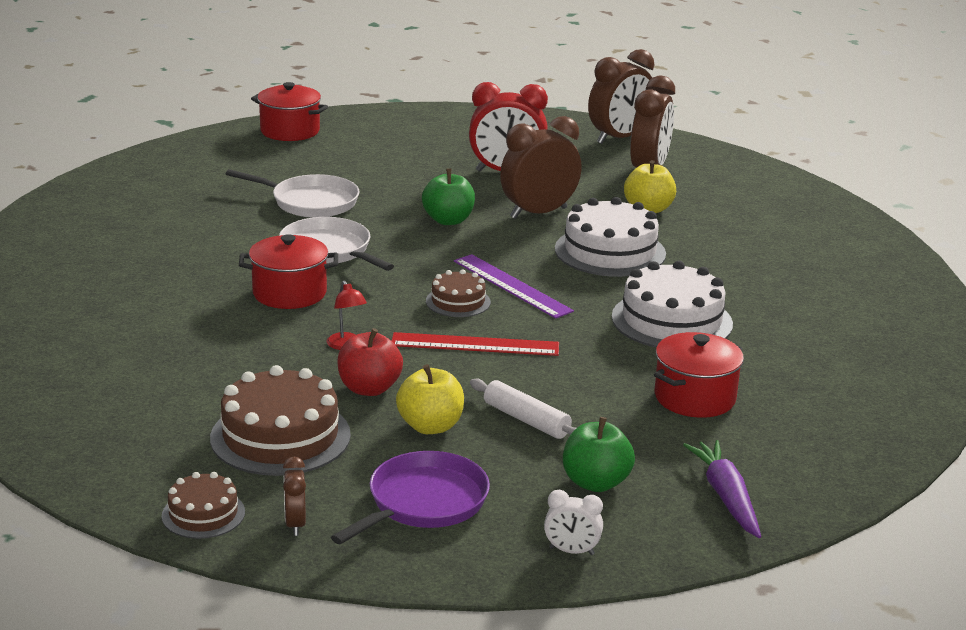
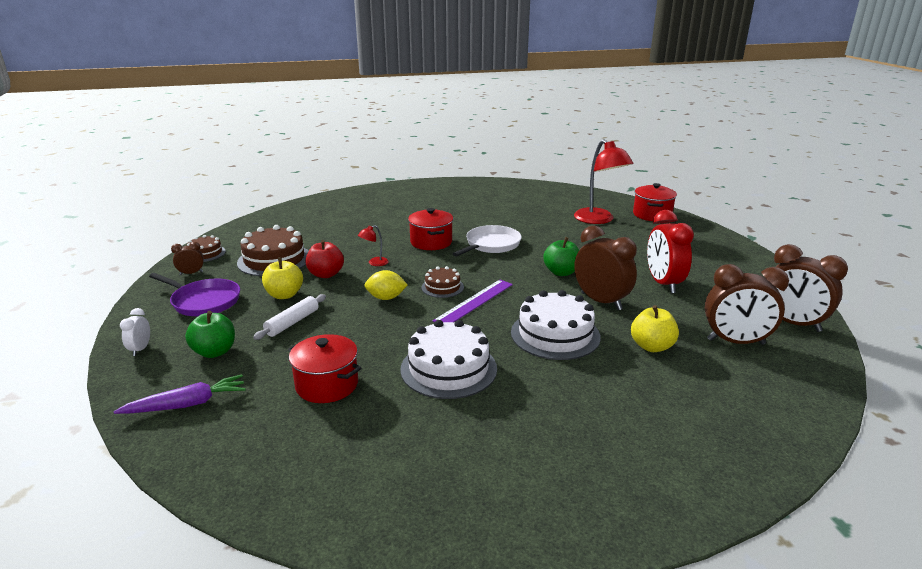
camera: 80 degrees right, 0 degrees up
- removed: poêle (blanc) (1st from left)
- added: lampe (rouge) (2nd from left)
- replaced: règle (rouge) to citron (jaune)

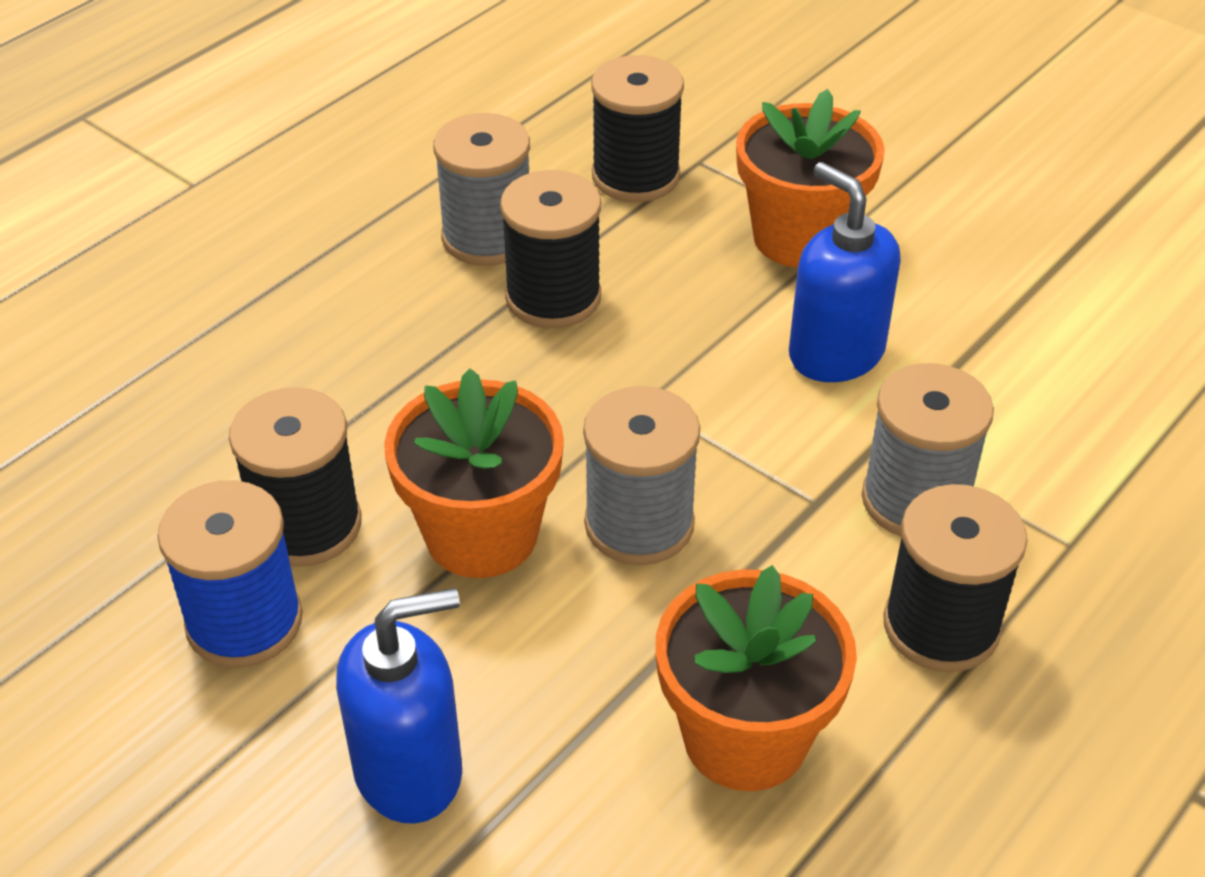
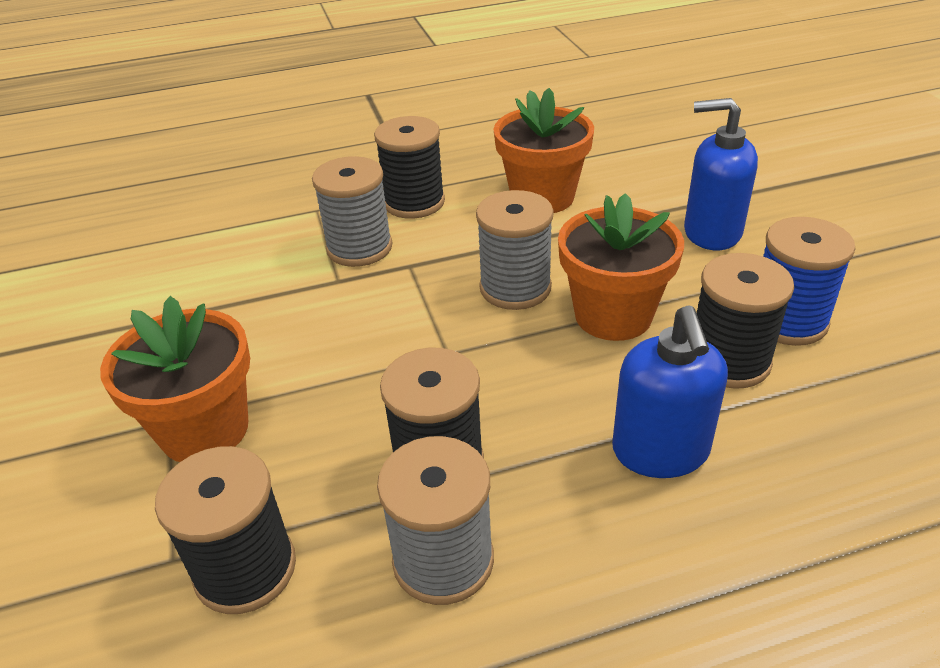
camera: 145 degrees left, 5 degrees down
- moved: distributeur de savon (bleu) (2nd from left in the first image) to distributeur de savon (bleu) (1st from left)

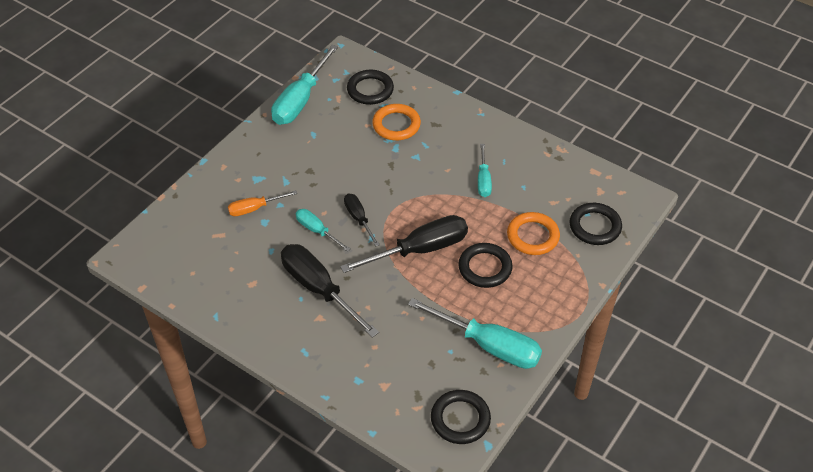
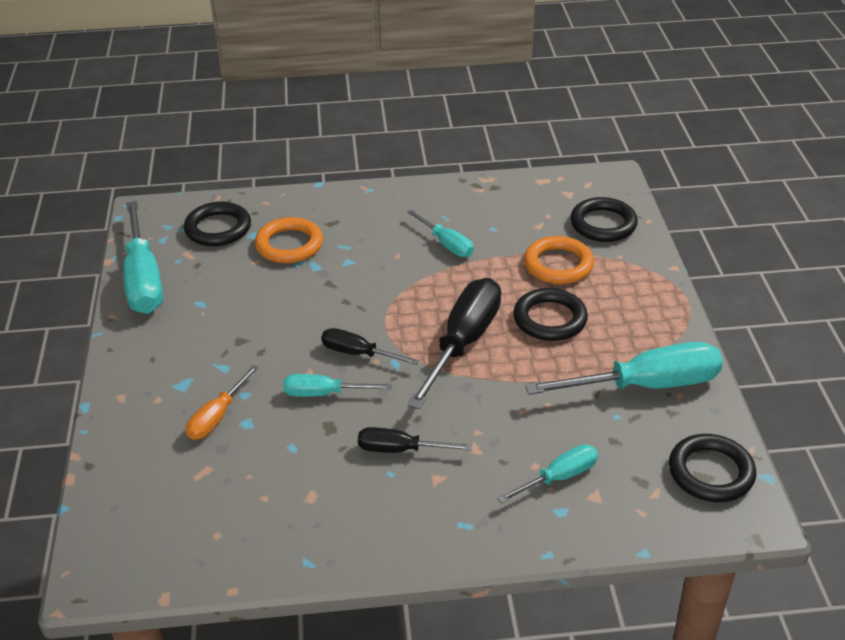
camera: 40 degrees left, 10 degrees down
- added: tournevis (turquoise) (4th from left)
- resized: tournevis (noir) (1st from left in the first image) x0.54

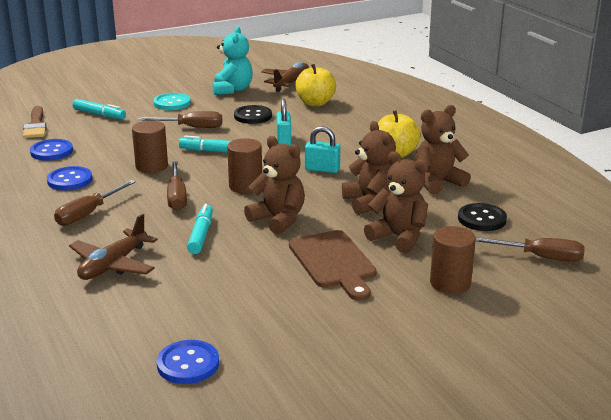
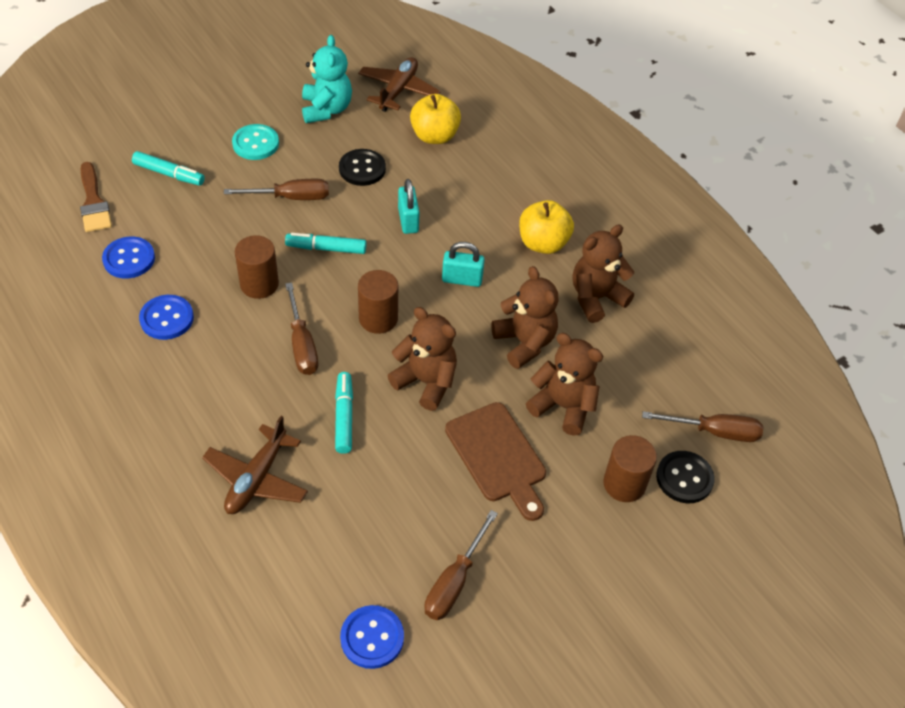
camera: 10 degrees left, 25 degrees up
- moved: tournevis (marron) (1st from left in the first image) to tournevis (marron) (3rd from left)
- moved: bouton (noir) (2nd from left)

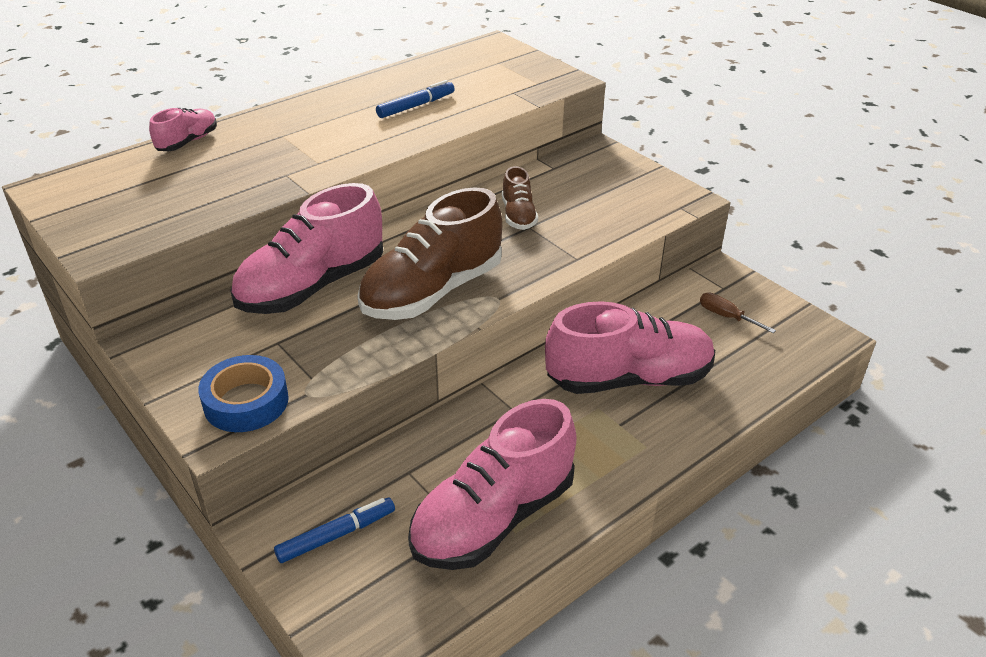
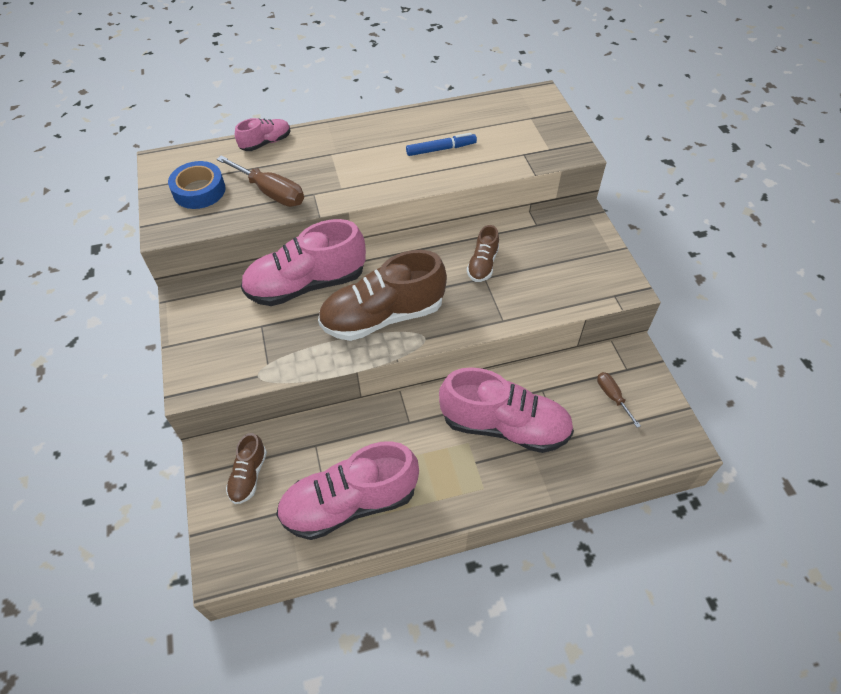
camera: 25 degrees right, 15 degrees up
- added: tournevis (marron) (1st from left)
- moved: ruban adhésif (bleu)
- replaced: feutre (bleu) (1st from left) to chaussure (marron) (1st from left)

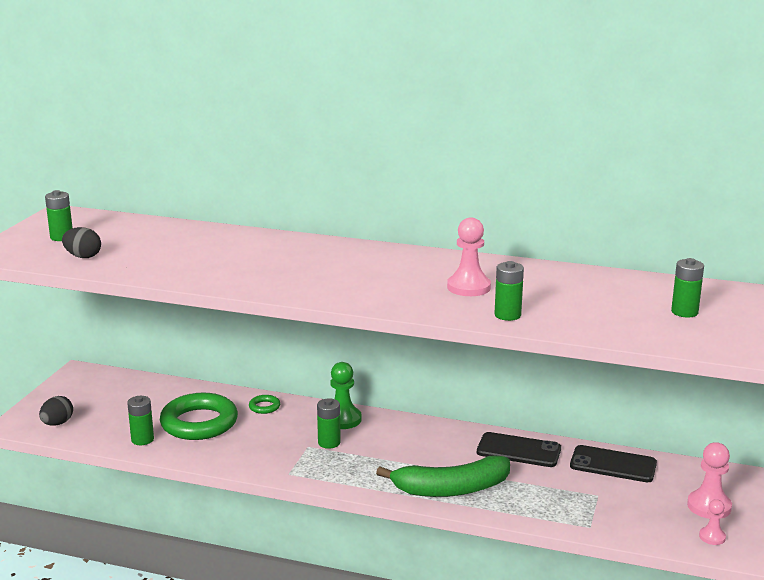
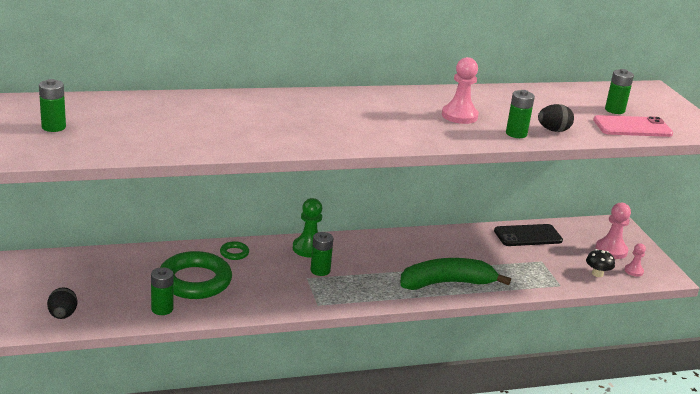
camera: 35 degrees left, 5 degrees up
- removed: téléphone (noir) (1st from left)
- added: champignon (noir)
- added: téléphone (rose)
- moved: œuf (noir) (2nd from left)
- turned: banane (vert) 150 degrees counterclockwise

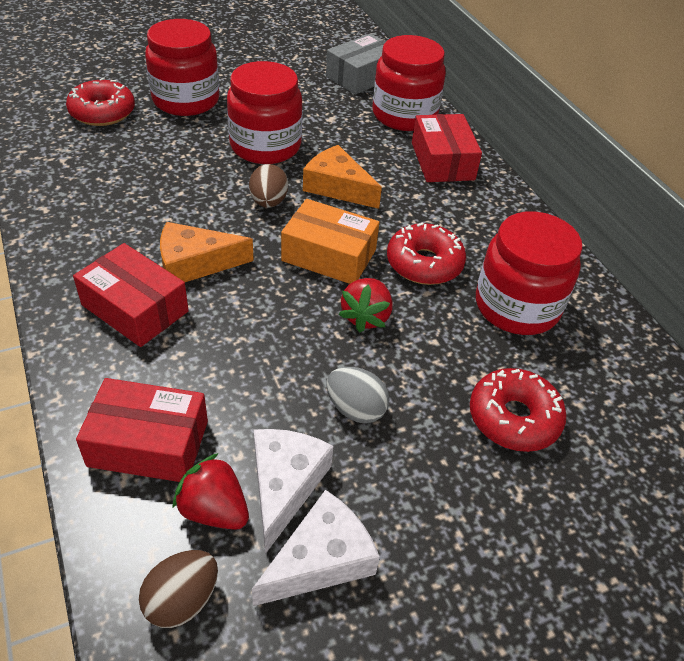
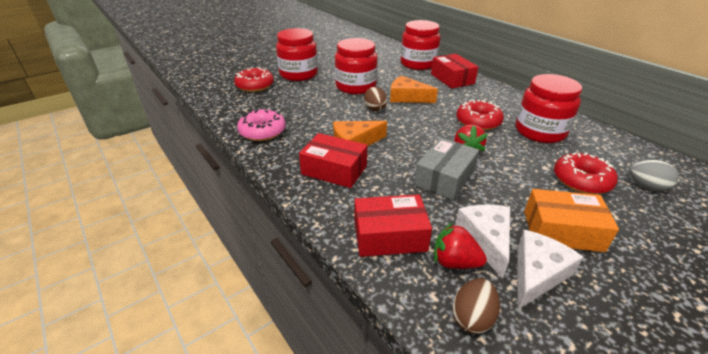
camera: 10 degrees left, 10 degrees down
- added: beignet (rose)
- moved: boîte (orange)
- moved: boîte (gris)
- moved: œuf (gris)

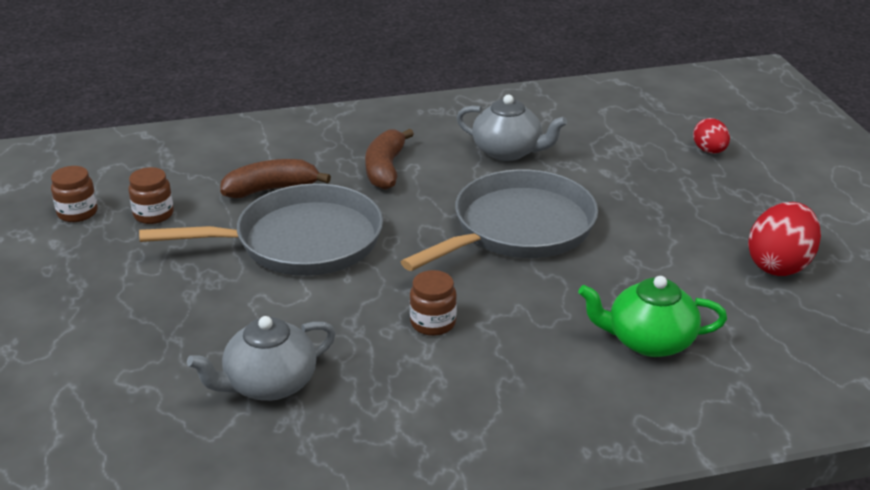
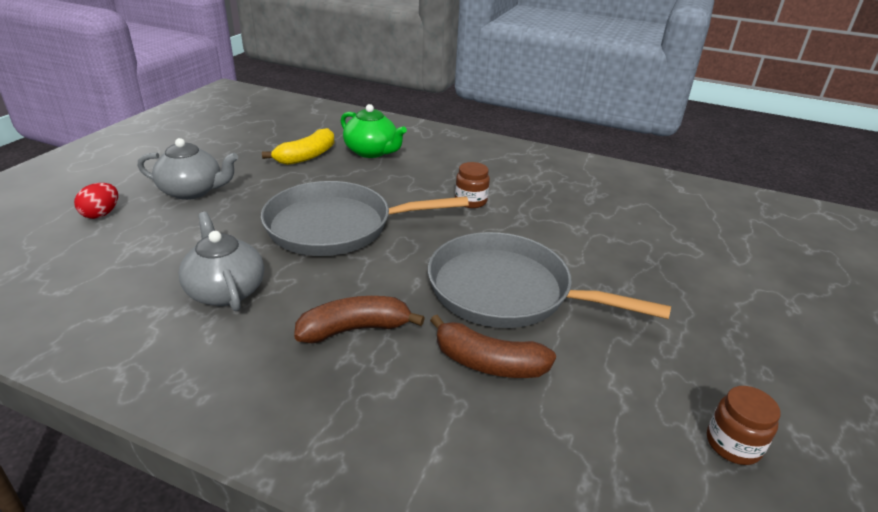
camera: 145 degrees left, 0 degrees up
- removed: bocal (marron) (2nd from left)
- removed: œuf (rouge) (2nd from left)
- added: banane (jaune)
- moved: théière (gris) (1st from left)
- turned: banane (marron) (2nd from left in the first image) 150 degrees counterclockwise

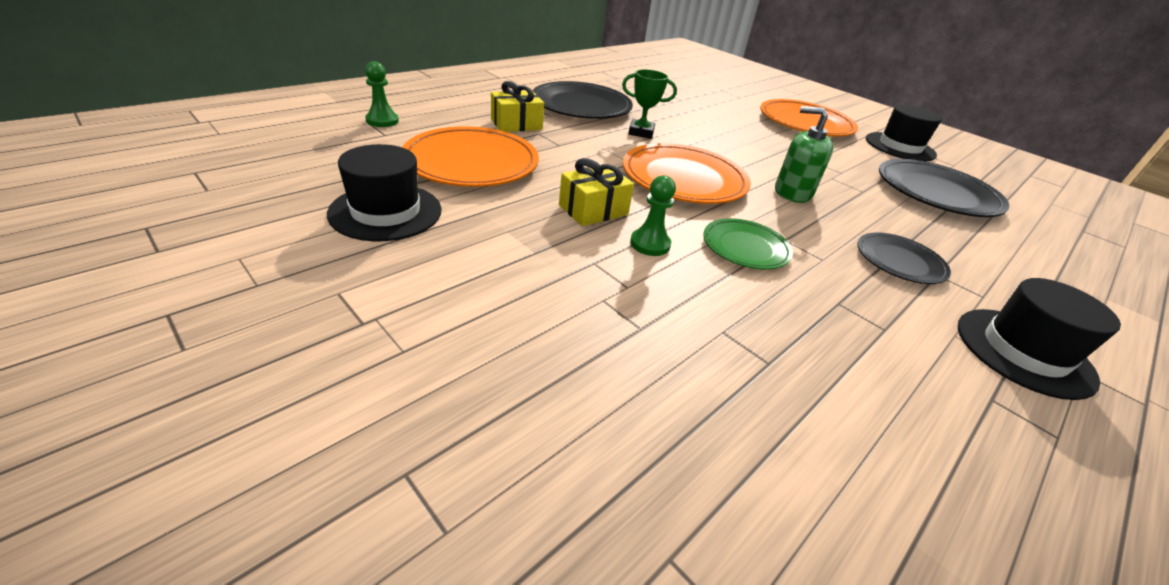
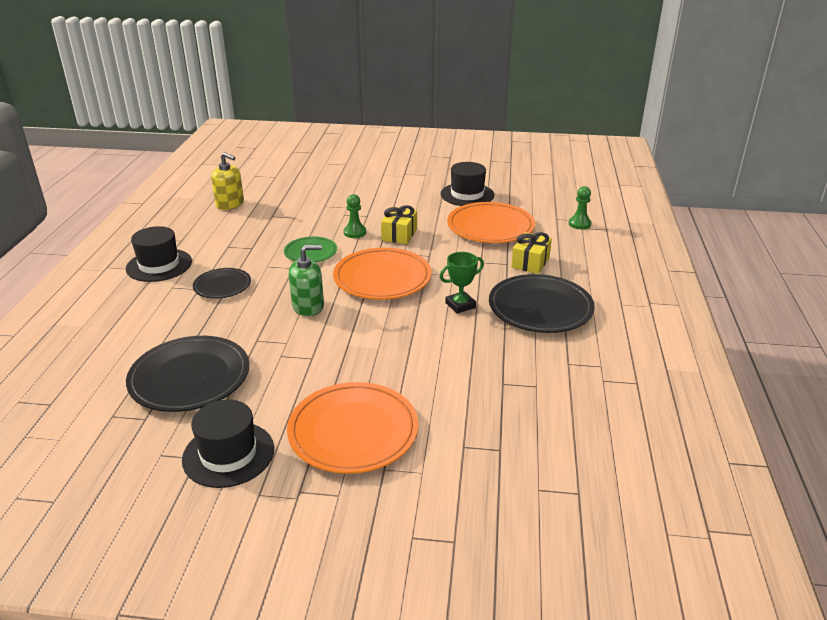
camera: 145 degrees right, 5 degrees down
- added: distributeur de savon (jaune)

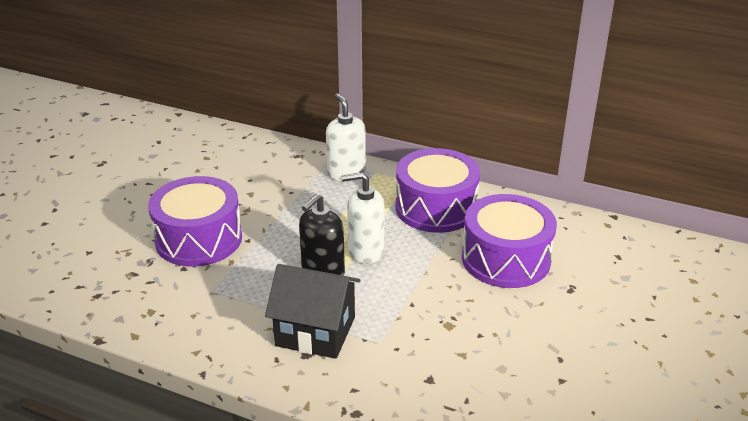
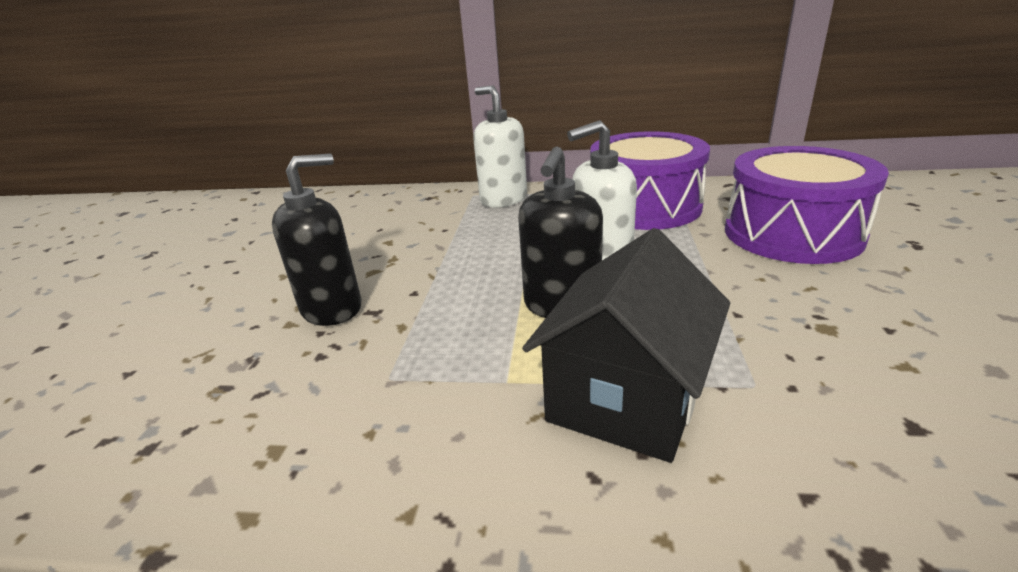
camera: 15 degrees left, 5 degrees down
- replaced: tambour (violet) (1st from left) to distributeur de savon (noir) (1st from left)
- turned: maison (noir) 60 degrees counterclockwise

